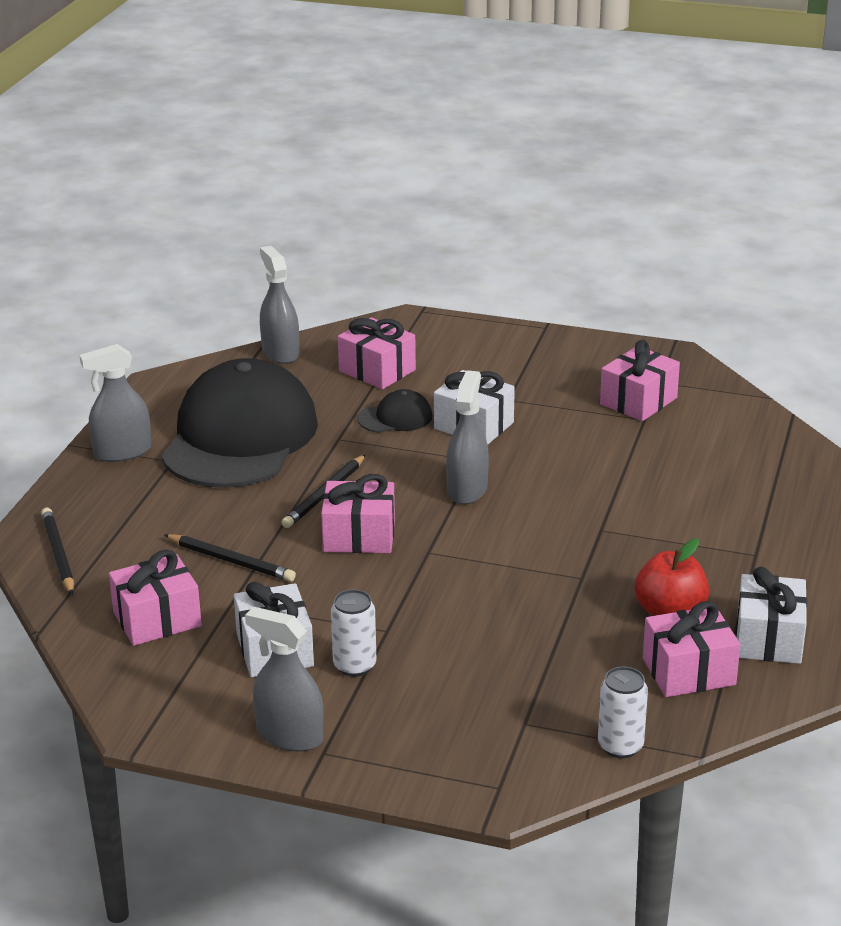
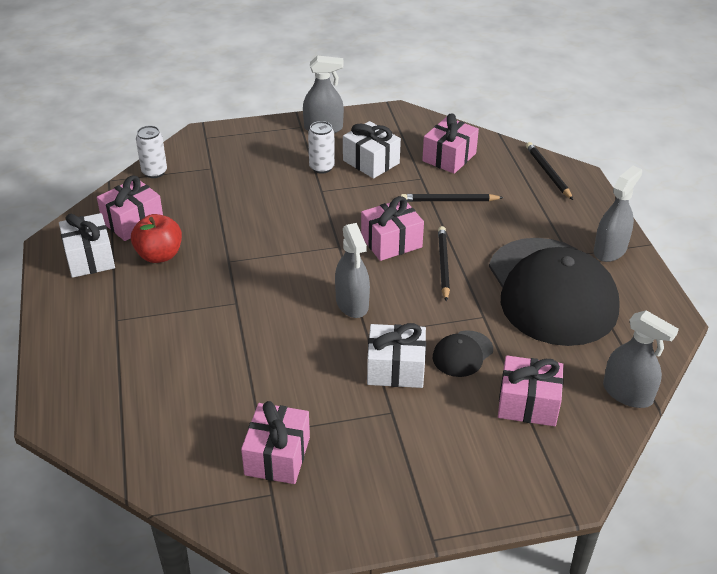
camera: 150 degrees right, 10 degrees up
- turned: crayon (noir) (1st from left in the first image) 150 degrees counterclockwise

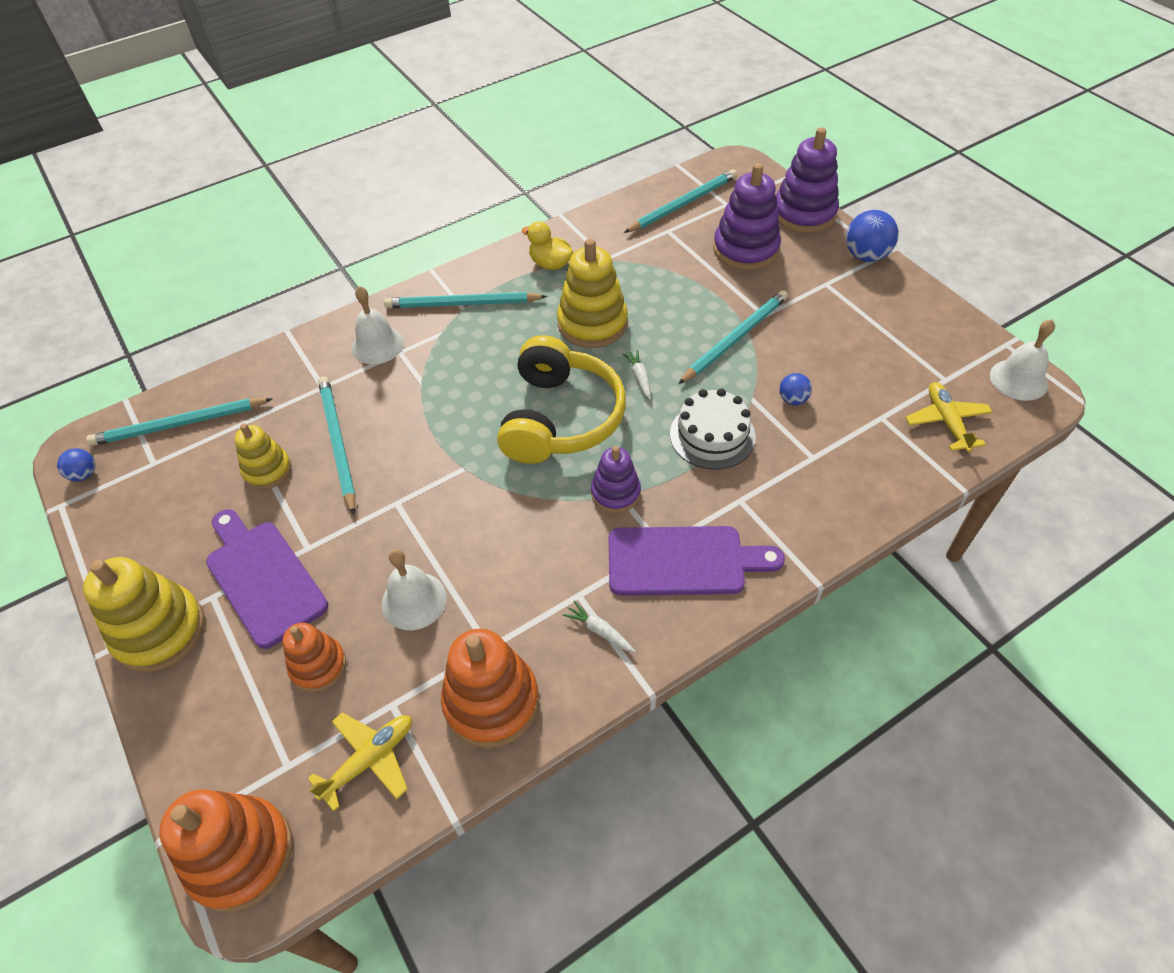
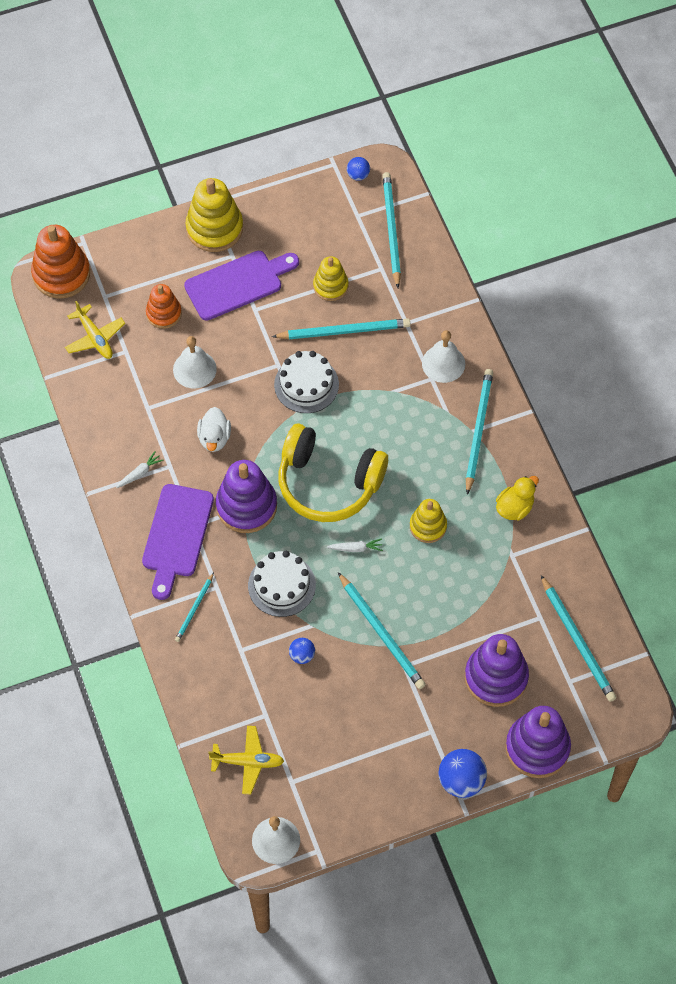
camera: 100 degrees right, 10 degrees up
- removed: jouet à empiler (orange) (3rd from left)
- added: crayon (turquoise) (1st from left)
- added: canard (blanc)
- added: gâteau (blanc) (2nd from left)
- resized: jouet à empiler (jaune) (3rd from left) x0.61
- resized: jouet à empiler (violet) (1st from left) x1.64

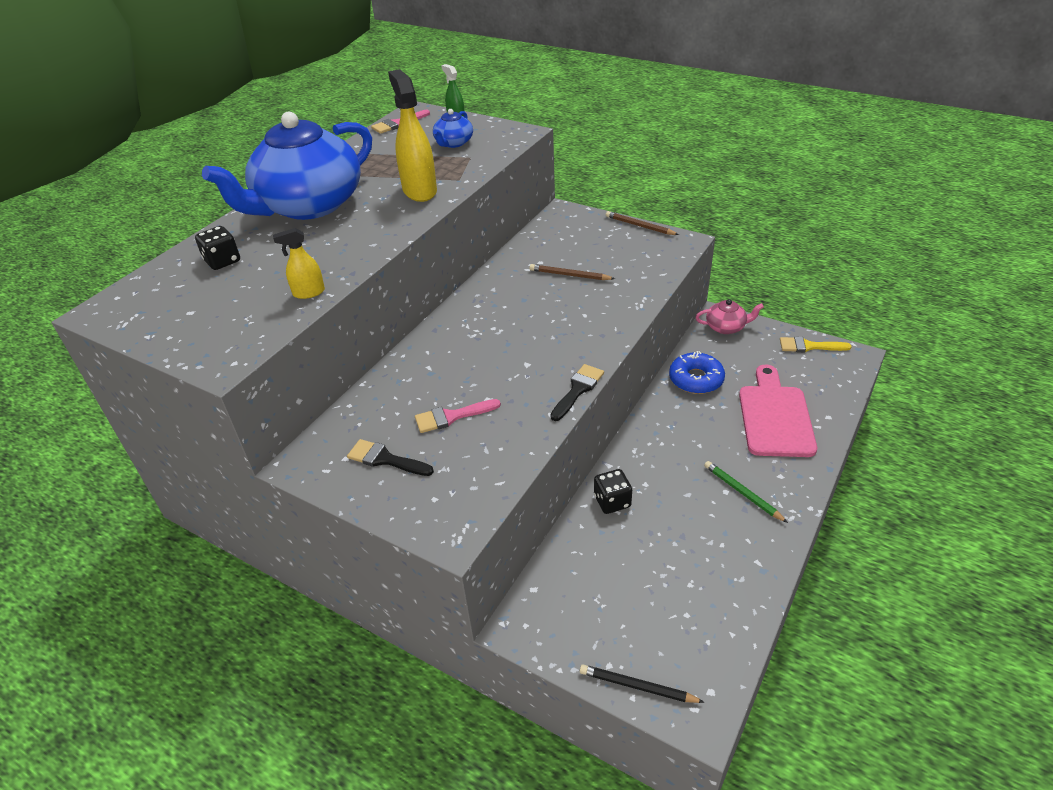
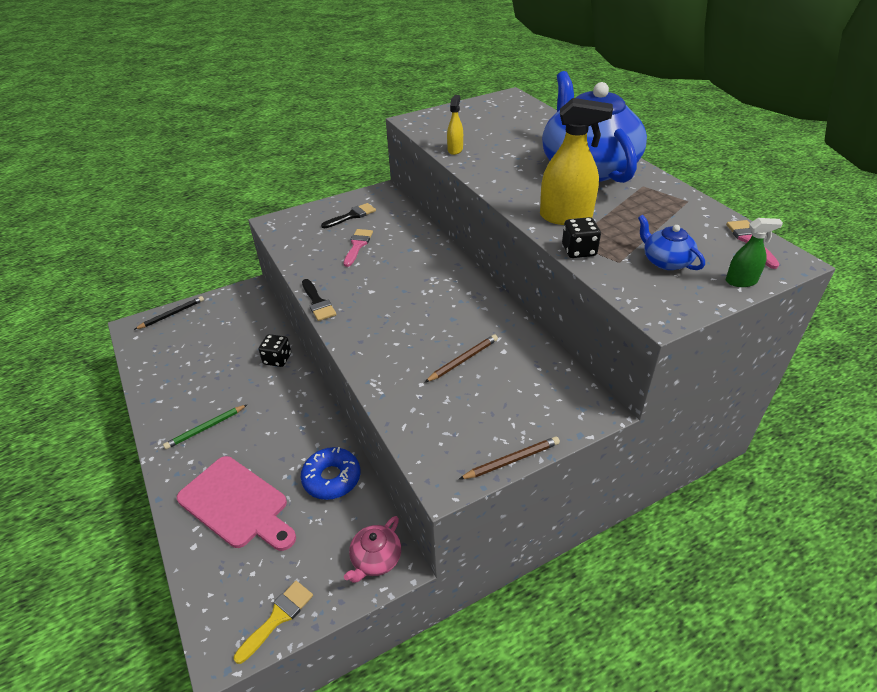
camera: 120 degrees right, 0 degrees up
- moved: dé (noir) (1st from left in the first image) to dé (noir) (2nd from left)
- turned: crayon (vert) 150 degrees clockwise

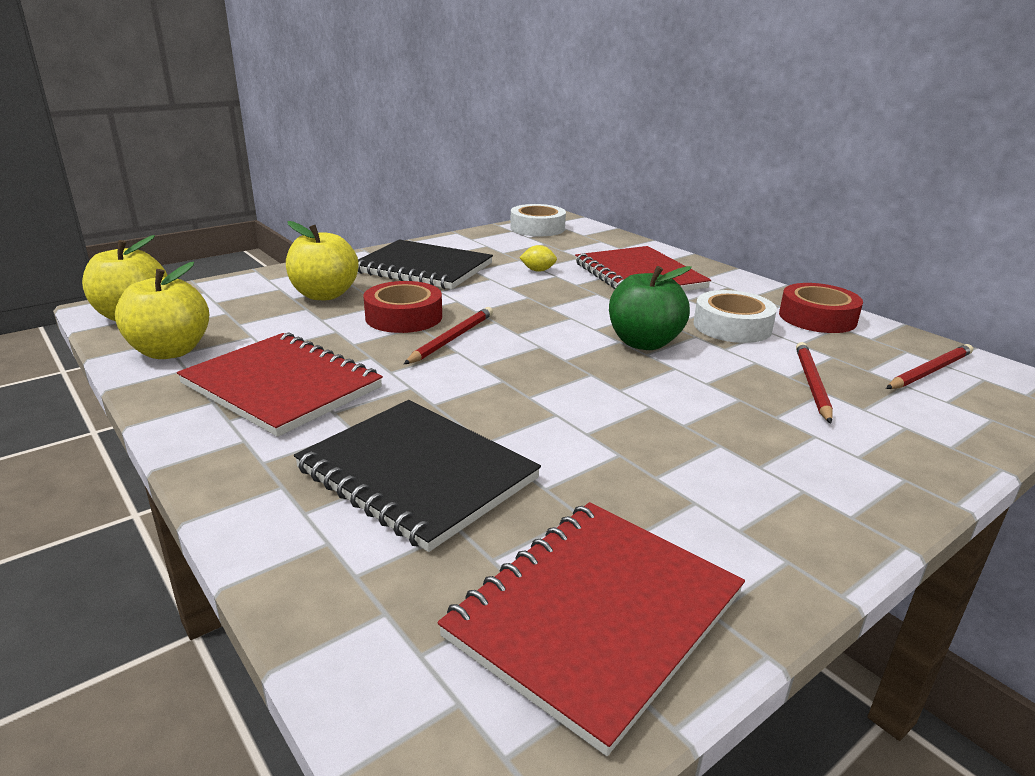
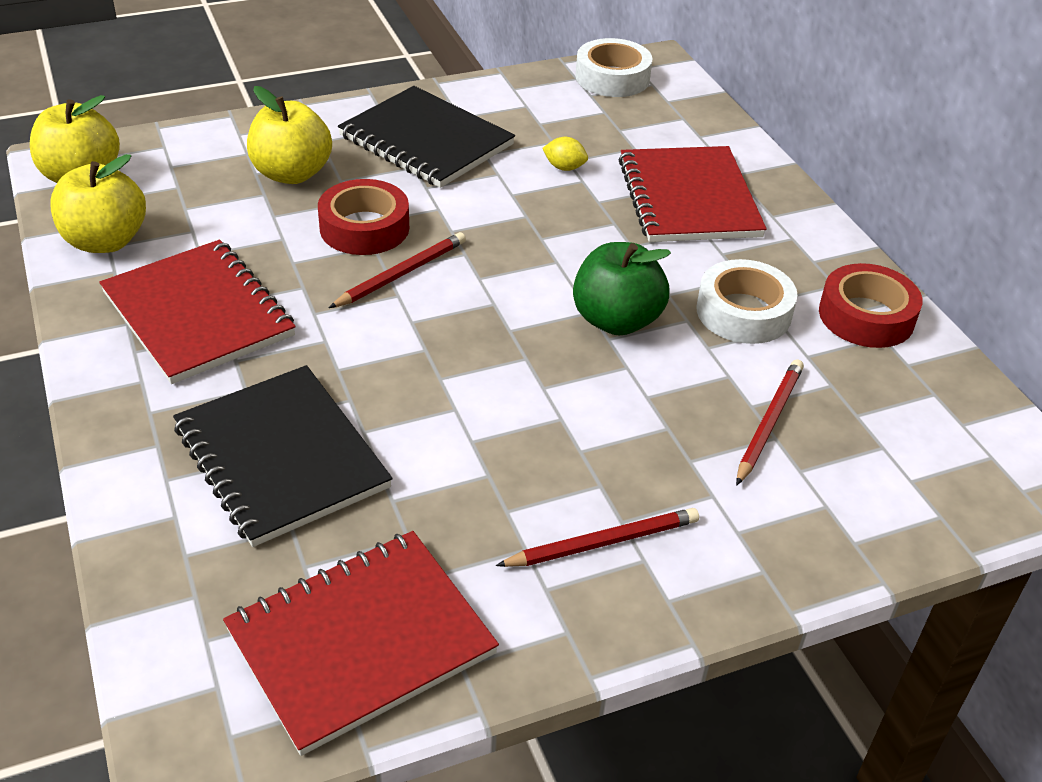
camera: 15 degrees right, 15 degrees up
- moved: crayon (rouge) (3rd from left in the first image) to crayon (rouge) (2nd from left)

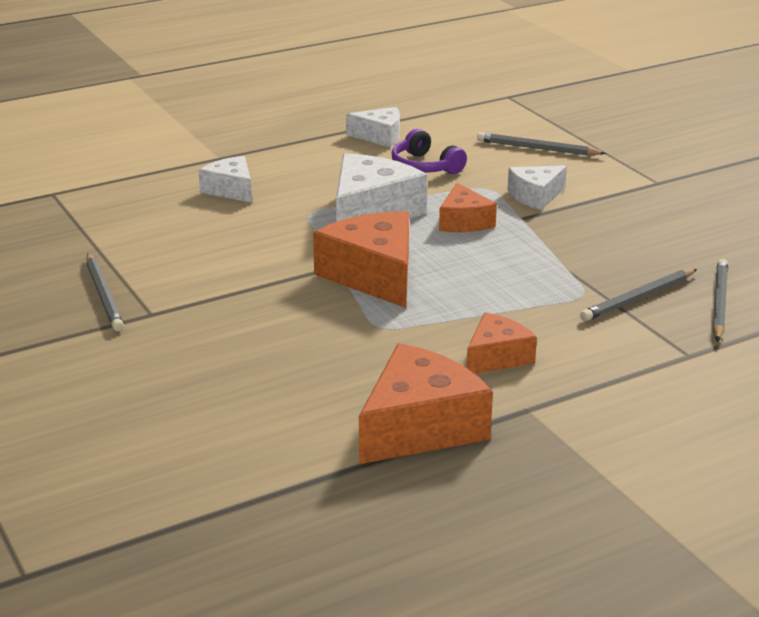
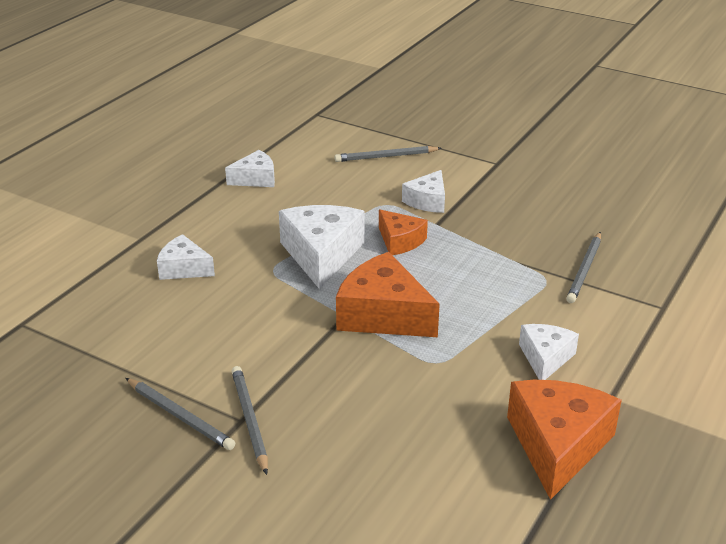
camera: 30 degrees left, 5 degrees up
- removed: casque audio (violet)
- moved: crayon (gris) (4th from left in the first image) to crayon (gris) (2nd from left)
- recoloured: fromage (orange) (4th from left) to fromage (blanc) (5th from left)

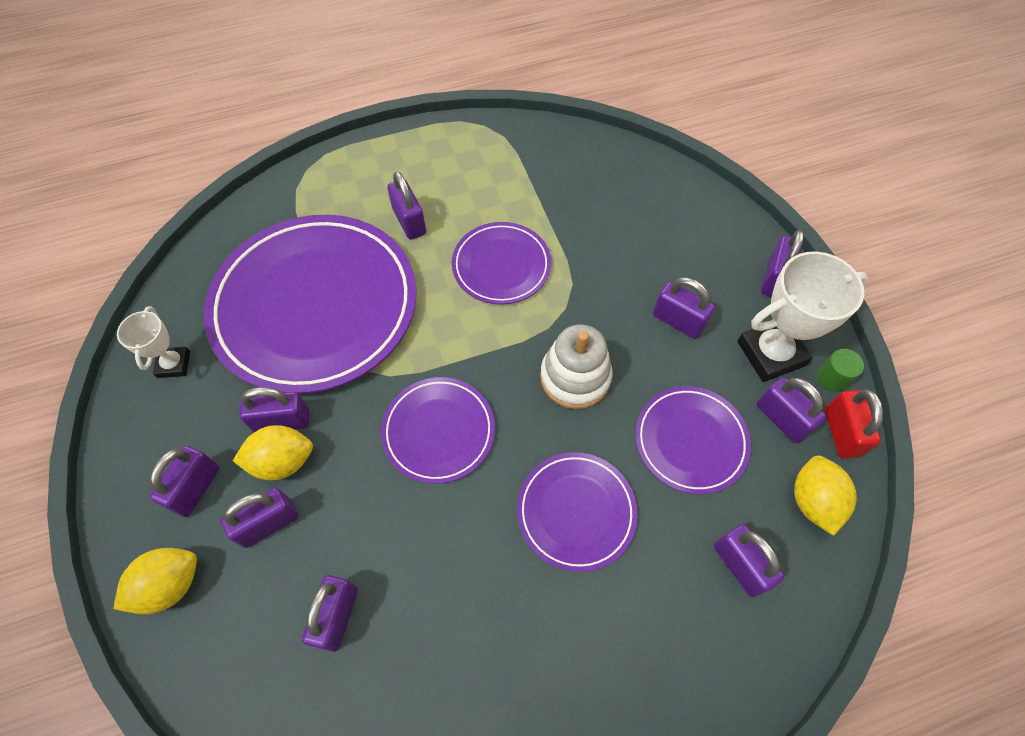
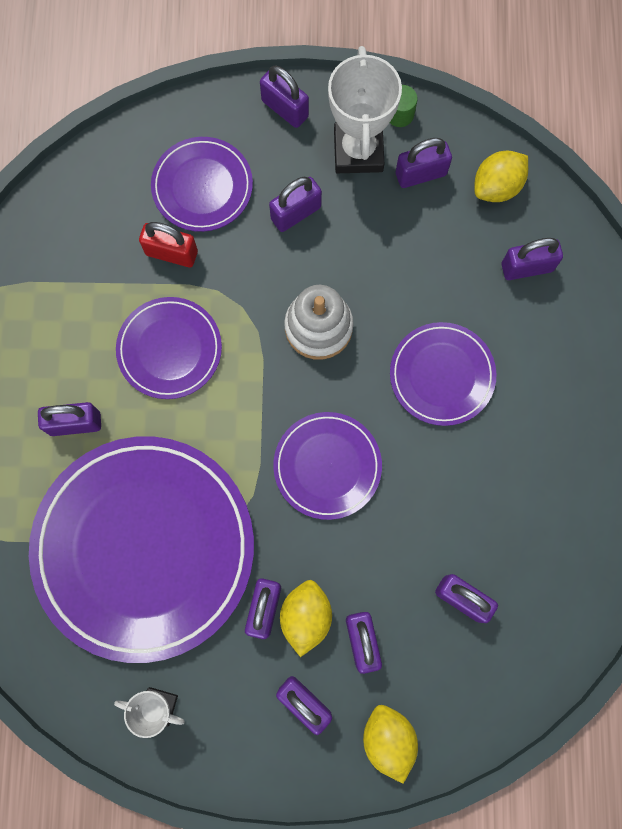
camera: 70 degrees left, 15 degrees up
- moved: assiette (violet) (5th from left in the first image) to assiette (violet) (3rd from left)
- moved: cadenas (rouge)
- turned: citron (jaune) (3rd from left) 60 degrees counterclockwise

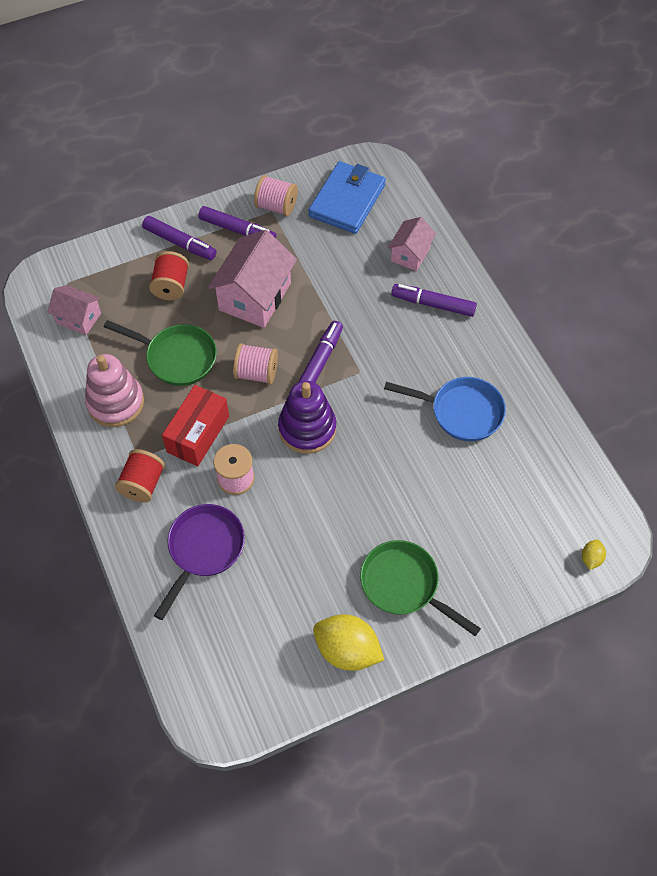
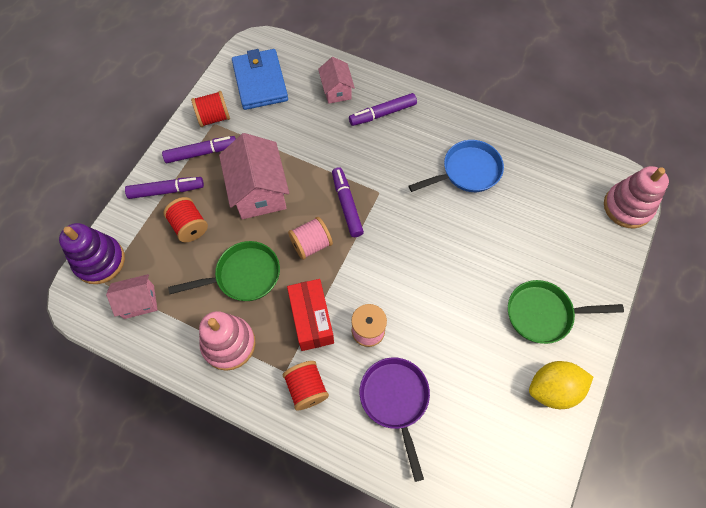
camera: 40 degrees left, 5 degrees up
- moved: jouet à empiler (violet)
- replaced: citron (jaune) (2nd from left) to jouet à empiler (rose) (2nd from left)
- recoloured: bobine (rose) (3rd from left) to bobine (rouge) (2nd from left)

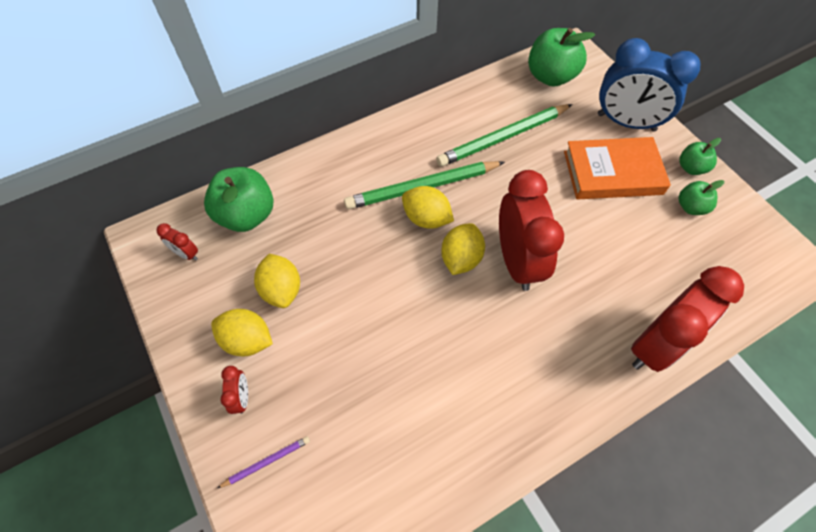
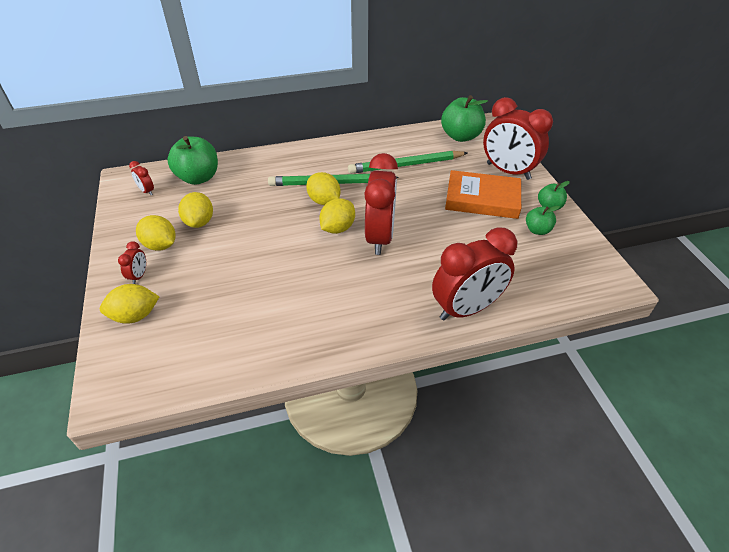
camera: 15 degrees right, 15 degrees down
- replaced: crayon (violet) to citron (jaune) (1st from left)
- recoloured: réveil (bleu) to réveil (rouge) (5th from left)

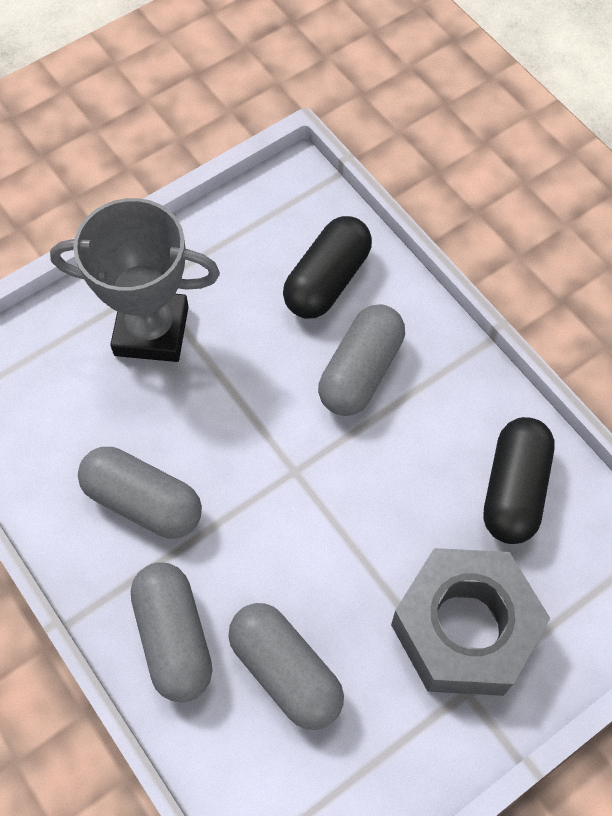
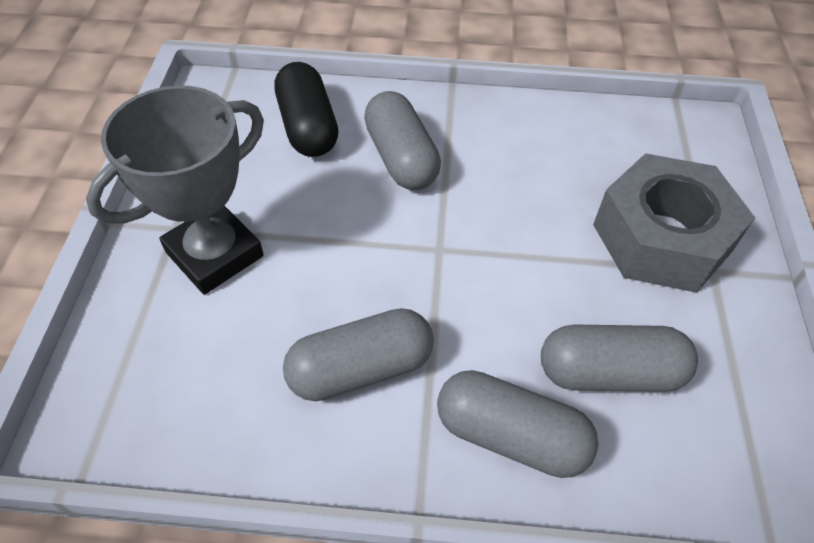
camera: 50 degrees left, 10 degrees down
- removed: gélule (noir) (2nd from left)

